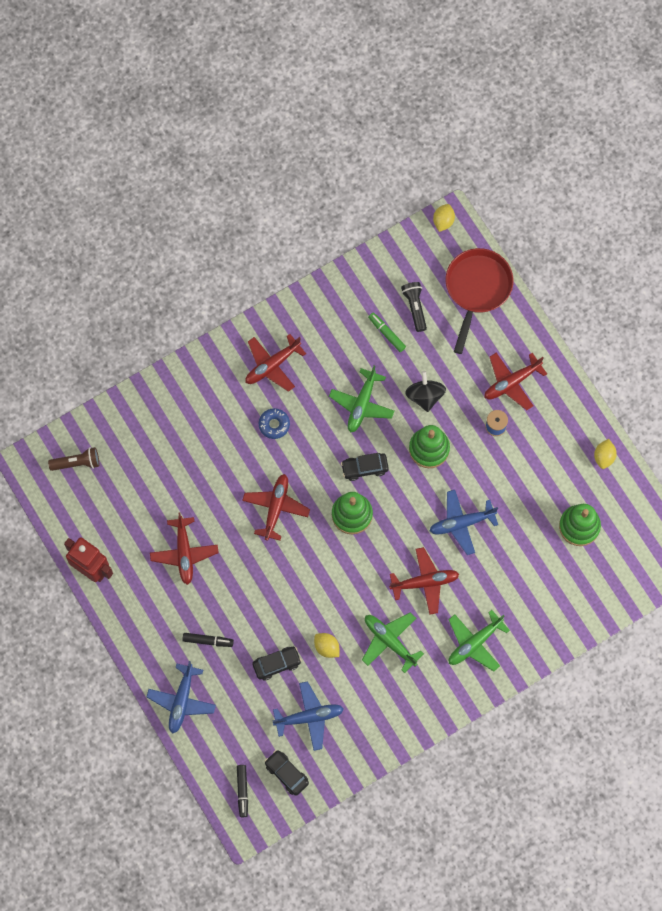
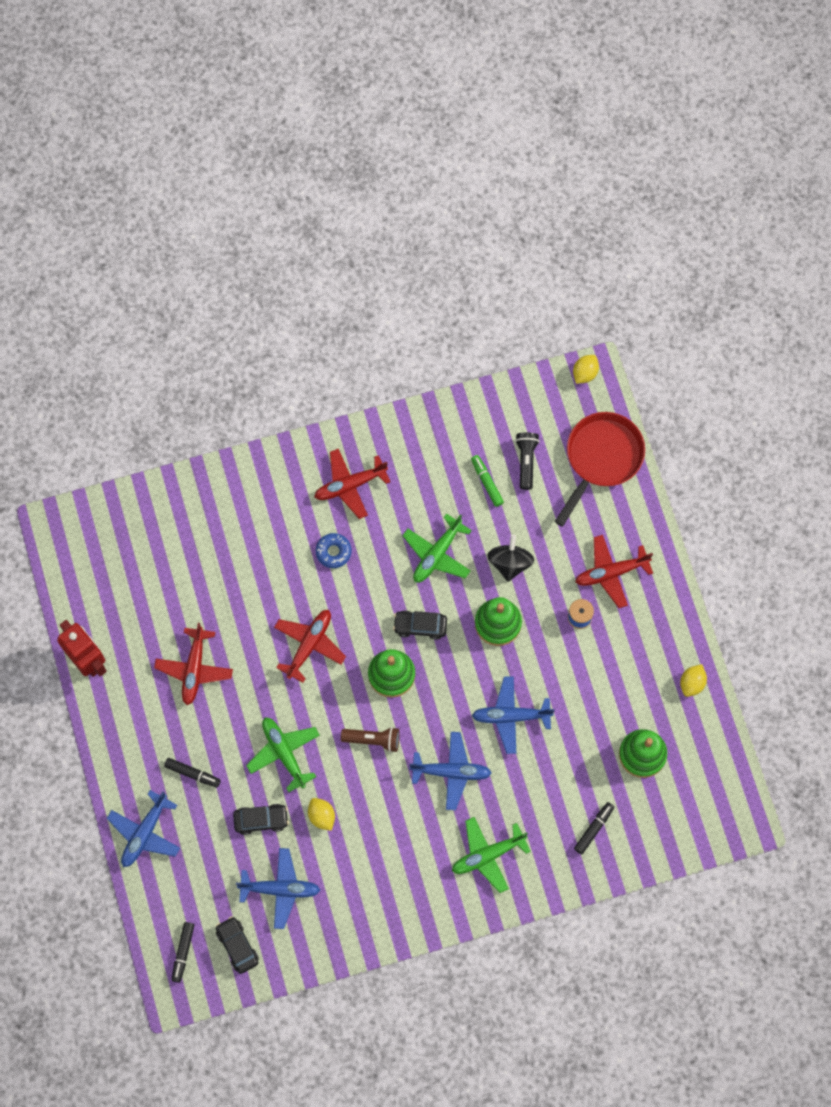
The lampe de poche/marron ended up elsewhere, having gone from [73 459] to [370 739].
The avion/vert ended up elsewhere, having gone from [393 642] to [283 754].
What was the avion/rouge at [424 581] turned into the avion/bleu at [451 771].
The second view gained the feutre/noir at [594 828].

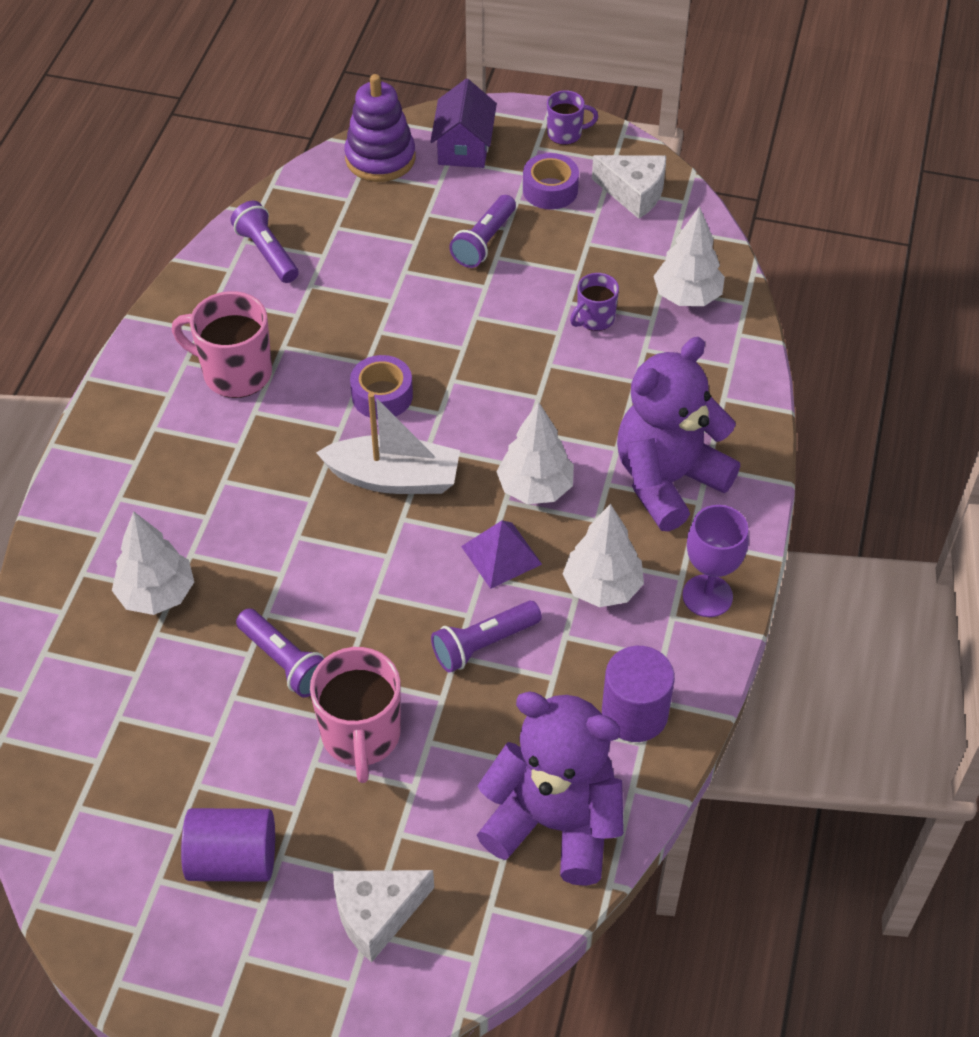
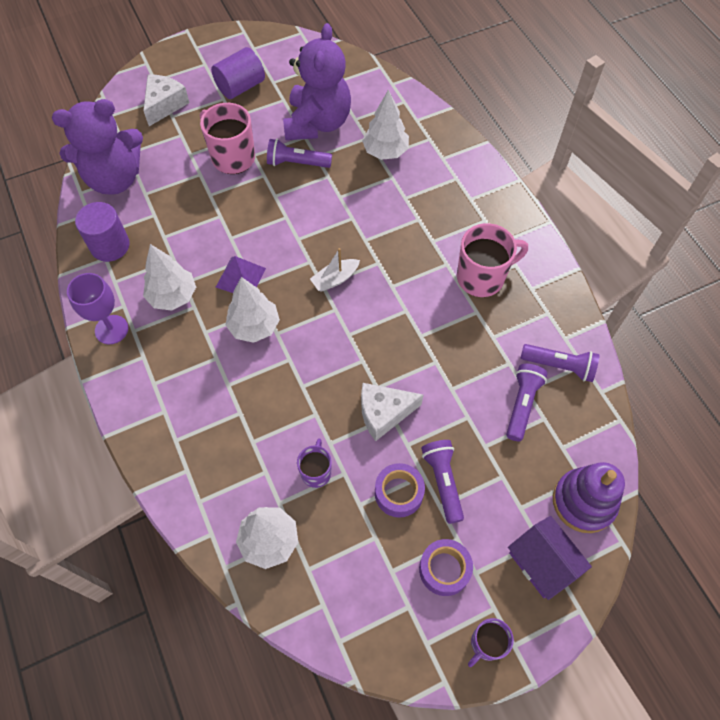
The size of the bateau/blanc at [388 443] changed by a factor of 0.57.
The ruban adhésif/violet ended up elsewhere, having gone from [381 387] to [400 490].
The lampe de poche/violet ended up elsewhere, having gone from [486 637] to [527 402].
The fromage/blanc ended up elsewhere, having gone from [629 187] to [392 412].
The ours en peluche/violet ended up elsewhere, having gone from [678 434] to [317 81].

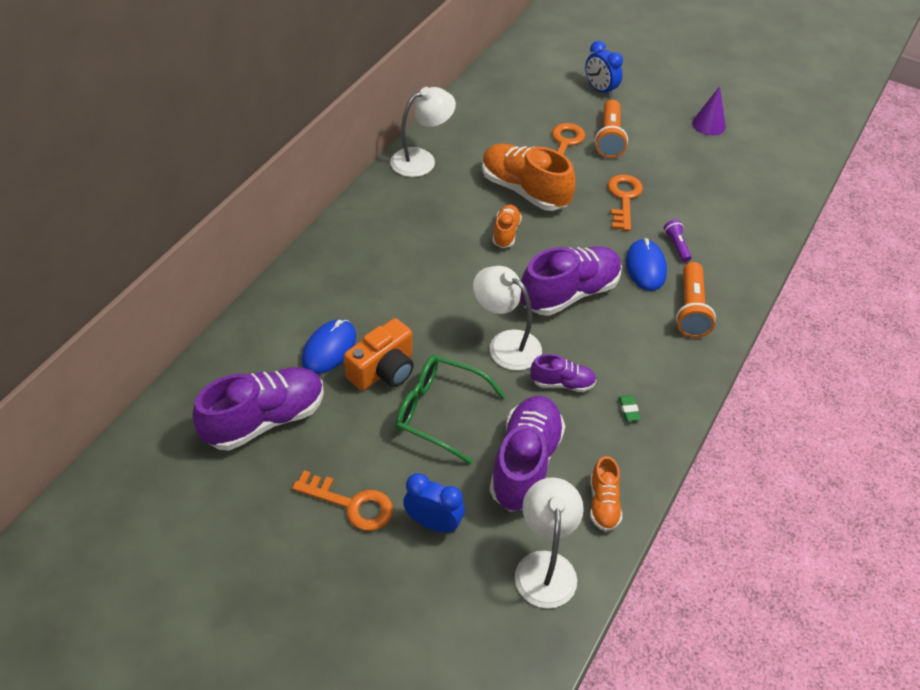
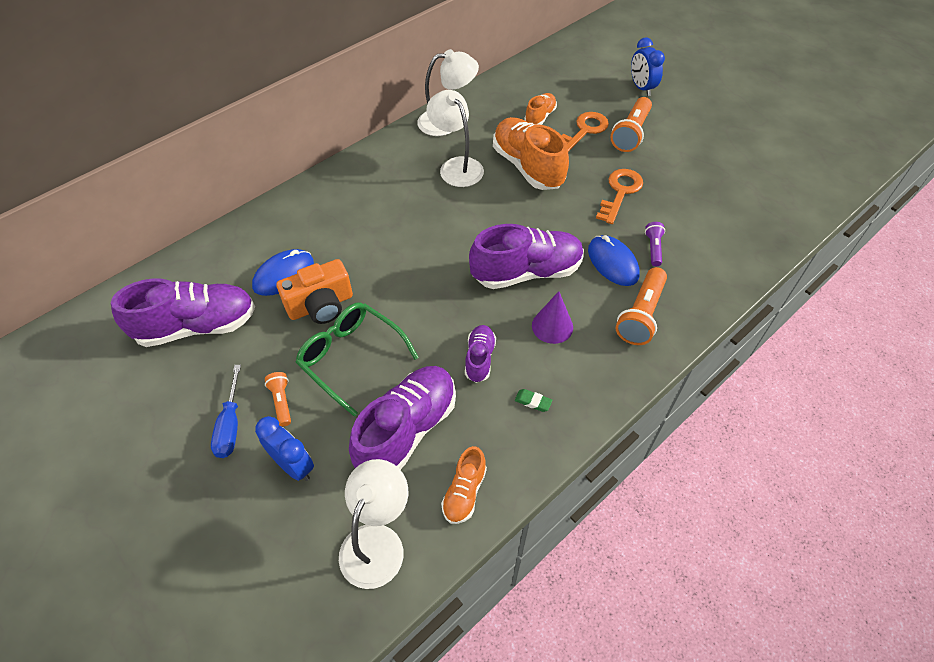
Where the clé/orange stood at [342 500], the tournevis/bleu came to stand at [226 411].
The lampe/blanc ended up elsewhere, having gone from [507 318] to [455 138].
The chaussure/orange ended up elsewhere, having gone from [507 226] to [540 109].
The chaussure/violet at [563 373] ended up facing another way, 105 degrees counterclockwise from before.
The gomme/vert at [629 408] ended up facing another way, 75 degrees counterclockwise from before.
The souris/bleu at [646 264] ended up facing another way, 45 degrees counterclockwise from before.
The cône/violet ended up elsewhere, having gone from [709 111] to [552 317].
The second view gained the lampe de poche/orange at [278 399].

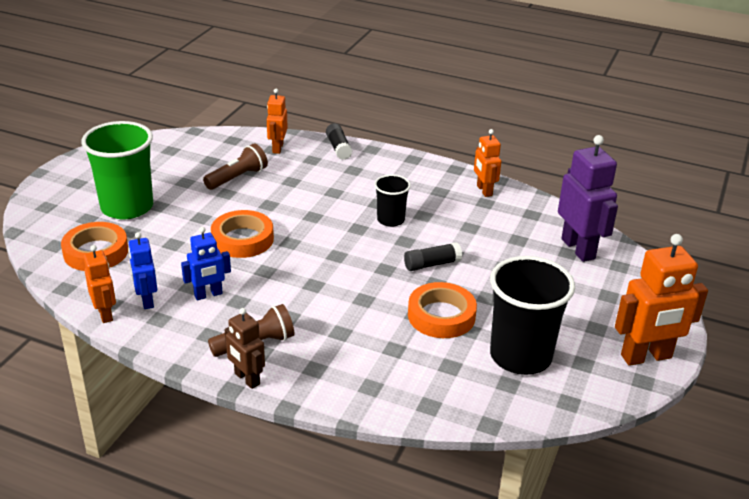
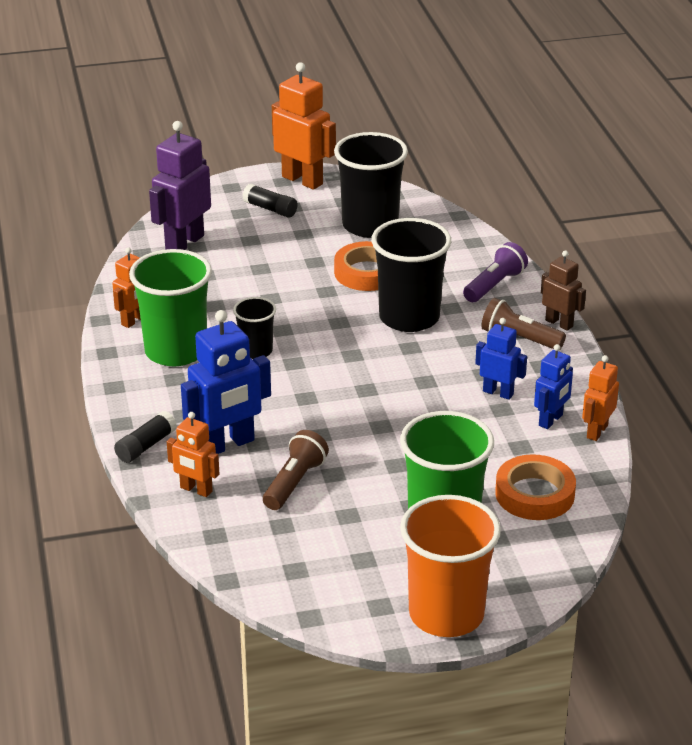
The lampe de poche/marron at [235 166] ended up facing another way, 105 degrees clockwise from before.
The second view lost the ruban adhésif/orange at [242 234].
The robot/marron at [245 348] ended up facing another way, 60 degrees counterclockwise from before.
The robot/orange at [277 121] ended up facing another way, 60 degrees clockwise from before.
The bâton de colle/noir ended up elsewhere, having gone from [433 256] to [270 201].
The second view gained the gobelet/vert at [170 307].
The second view gained the robot/bleu at [226 382].
The second view gained the gobelet/noir at [411 275].
The second view gained the gobelet/orange at [450 566].
The second view gained the lampe de poche/violet at [495 272].

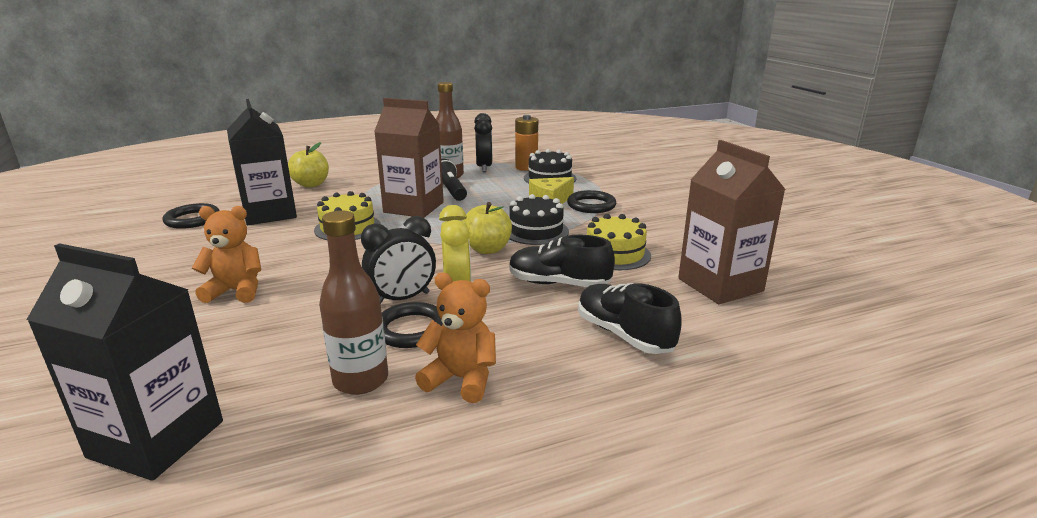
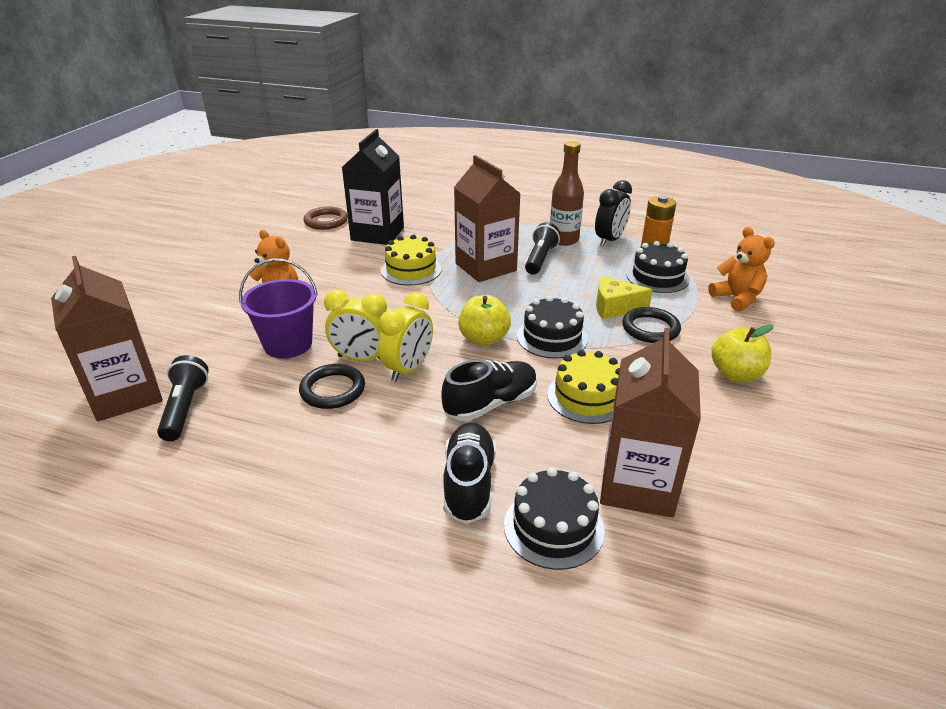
What was the brique de lait/noir at [124 362] turned into the brique de lait/marron at [107 338].
What was the anneau/noir at [191 216] turned into the anneau/marron at [325 218].
The pomme/jaune ended up elsewhere, having gone from [308 165] to [742 353].
The second view lost the bouteille/marron at [353 302].
What was the réveil/noir at [398 260] turned into the réveil/jaune at [355 325].
The ours en peluche/orange ended up elsewhere, having gone from [455 337] to [741 269].
The chaussure/noir at [562 261] ended up facing another way, 90 degrees clockwise from before.
The second view gained the lampe de poche/noir at [183 398].
The second view gained the seau/violet at [278 308].
The second view gained the gâteau/noir at [554 518].

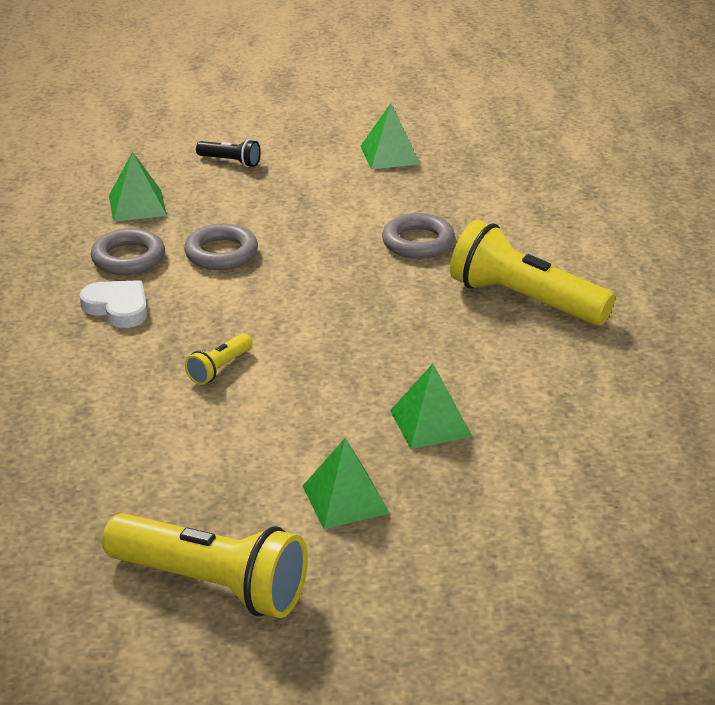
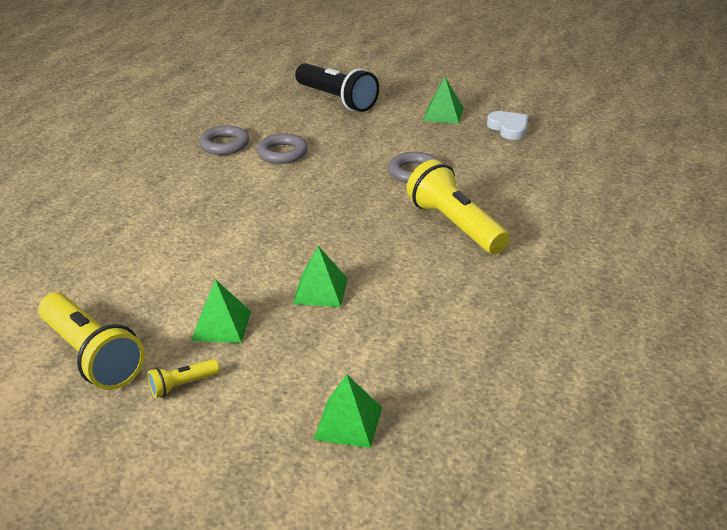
The cœur/blanc ended up elsewhere, having gone from [113 304] to [507 125].
The pyramide/vert ended up elsewhere, having gone from [138 187] to [348 411].
The lampe de poche/jaune ended up elsewhere, having gone from [218 359] to [183 378].
The size of the lampe de poche/noir at [228 153] changed by a factor of 2.19.

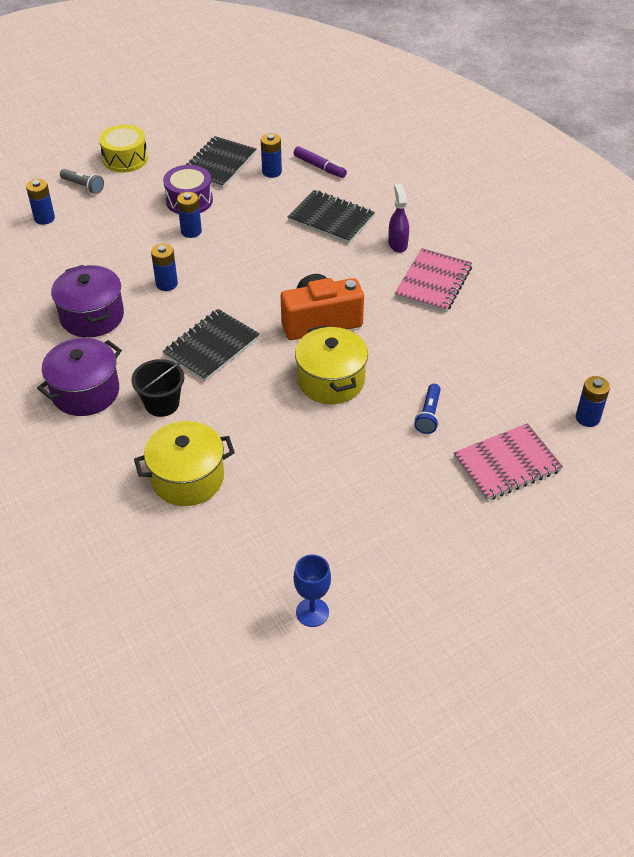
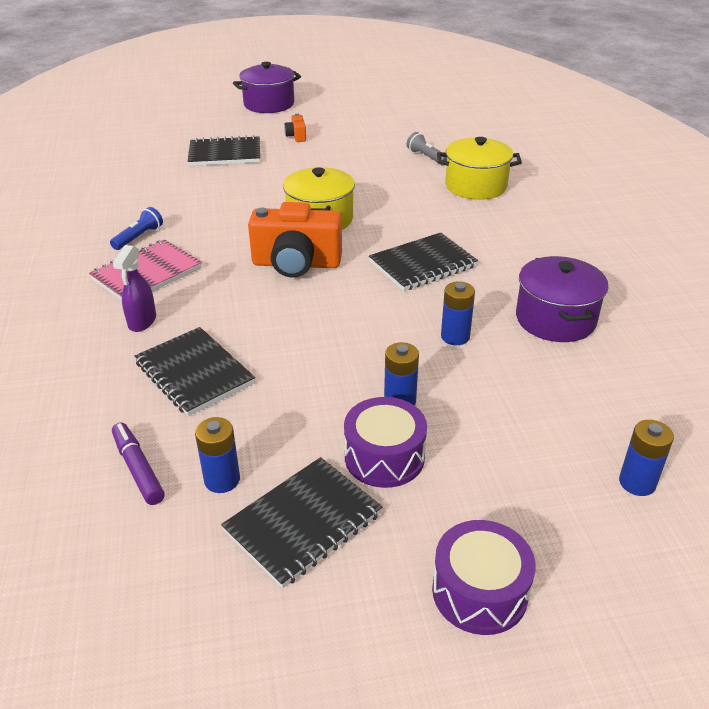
The marmite/violet ended up elsewhere, having gone from [79 377] to [267 87].
The lampe de poche/gris ended up elsewhere, having gone from [82 181] to [427 149].
What was the tambour/jaune at [123 148] turned into the tambour/violet at [484 577].
The second view lost the seau/noir at [157 388].
The second view lost the verre à pied/bleu at [312 590].
The lampe de poche/bleu ended up elsewhere, having gone from [427 409] to [136 228].
What was the carnet/rose at [508 462] turned into the carnet/noir at [224 150].
The second view lost the pile/bleu at [593 401].
The second view gained the appareil photo/orange at [295 128].

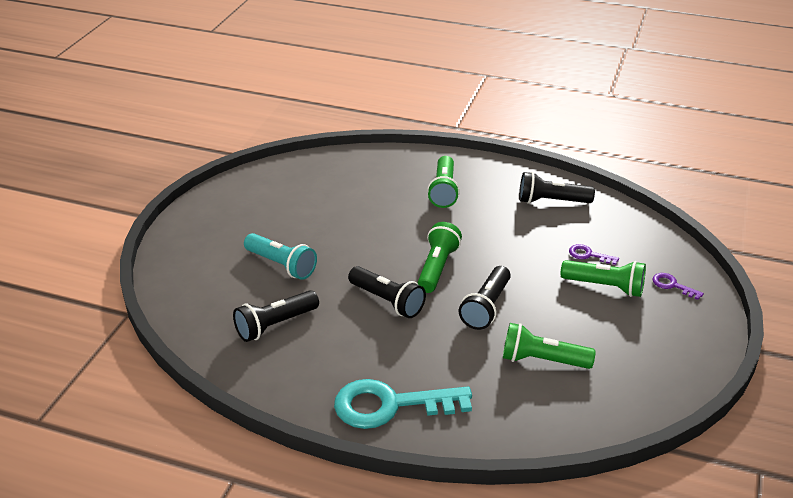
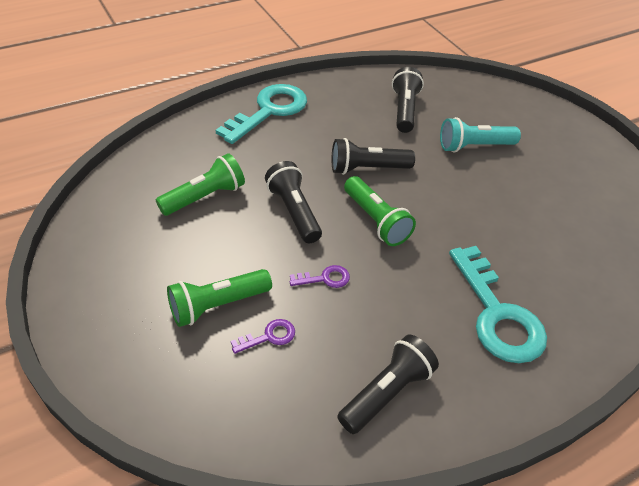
Where the lampe de poche/vert stood at [443 182], the clé/turquoise came to stand at [498 304].
The clé/violet ended up elsewhere, having gone from [678 286] to [319 276].

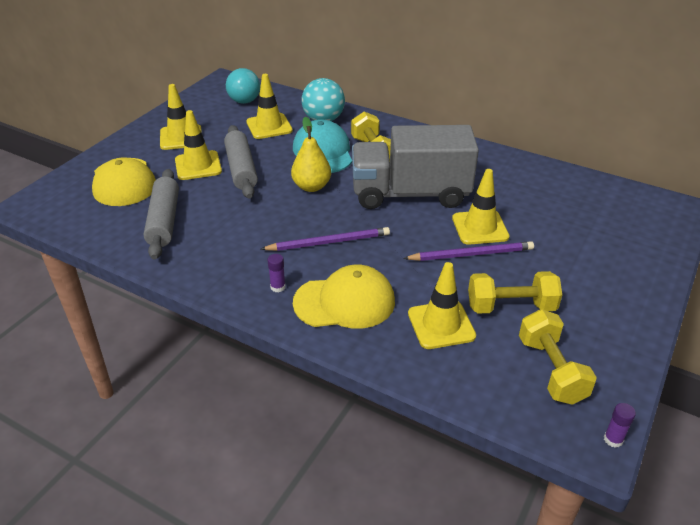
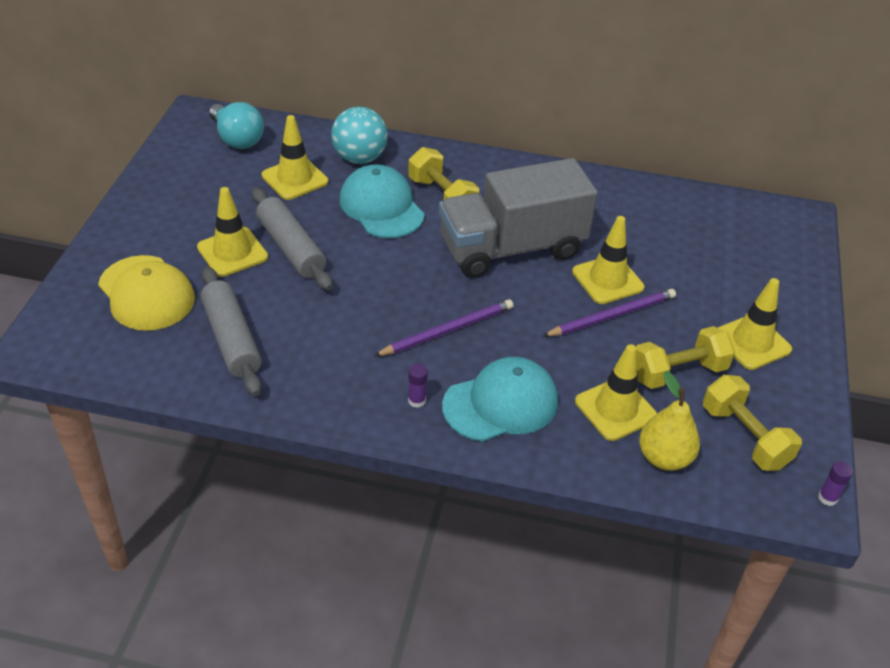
The cône de chantier/jaune ended up elsewhere, having gone from [181 117] to [754 324].
The poire/jaune ended up elsewhere, having gone from [311 154] to [669 421].
What was the casquette/jaune at [344 297] turned into the casquette/turquoise at [500 399].

